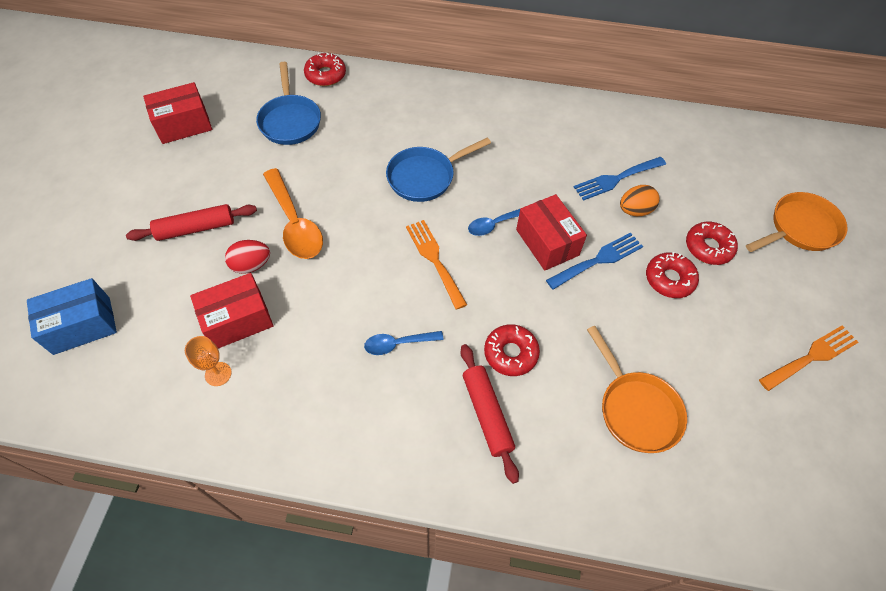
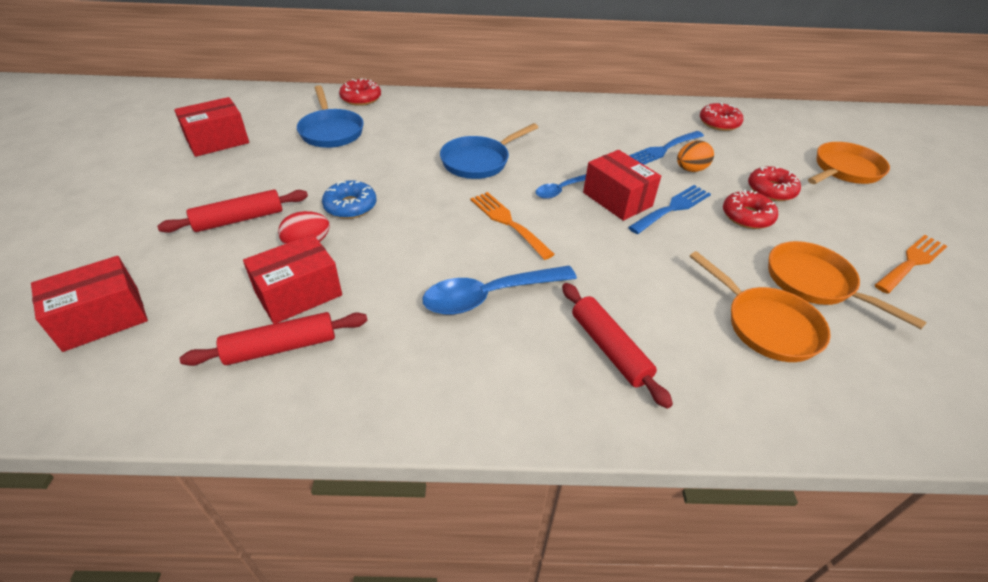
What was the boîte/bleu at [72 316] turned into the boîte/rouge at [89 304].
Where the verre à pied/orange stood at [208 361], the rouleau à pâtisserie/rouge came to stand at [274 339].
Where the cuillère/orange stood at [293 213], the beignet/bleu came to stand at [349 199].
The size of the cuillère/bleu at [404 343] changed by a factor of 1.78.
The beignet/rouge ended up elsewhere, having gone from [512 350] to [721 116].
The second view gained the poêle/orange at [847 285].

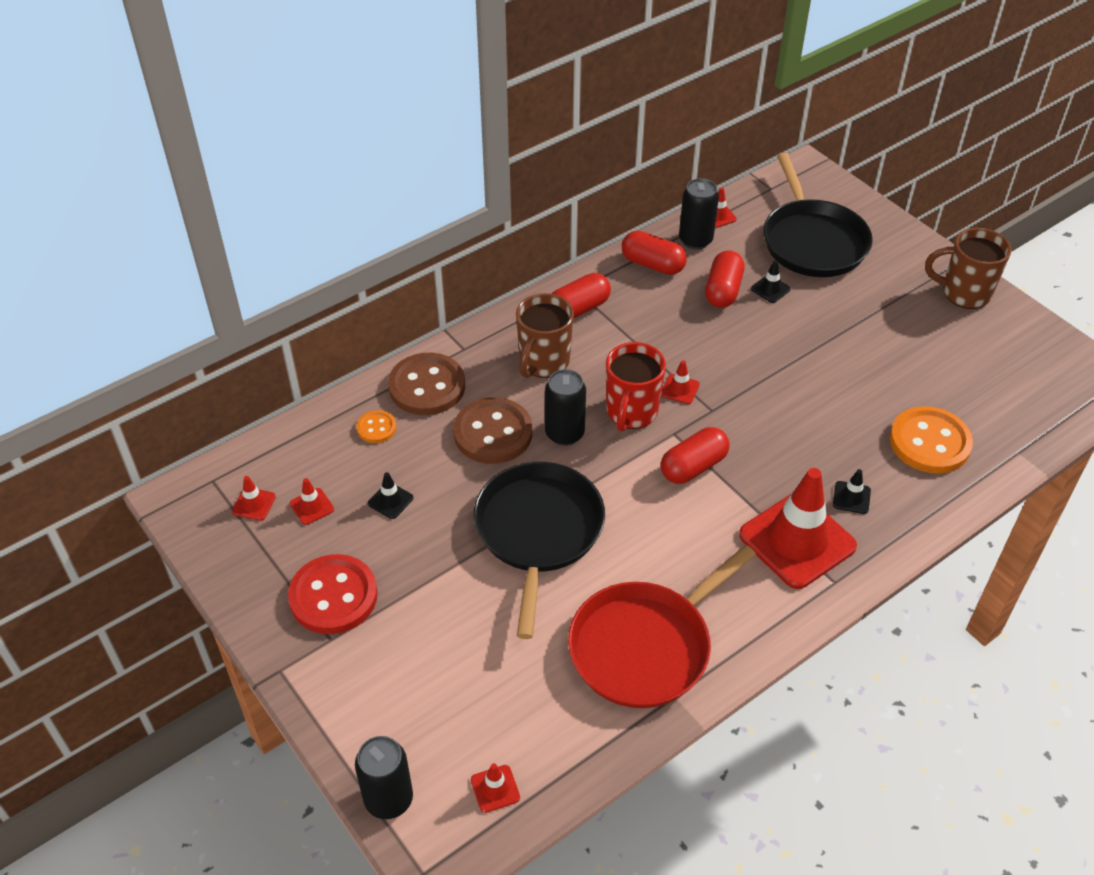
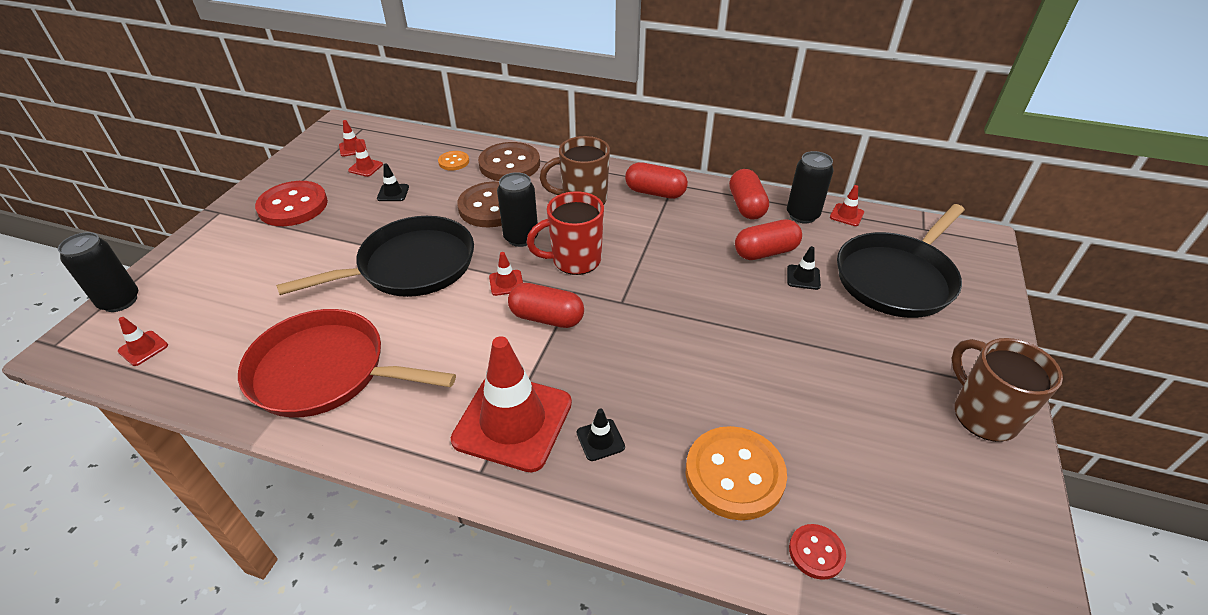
The cône de chantier/rouge ended up elsewhere, having gone from [680 382] to [506 274].
The second view gained the bouton/rouge at [817 552].

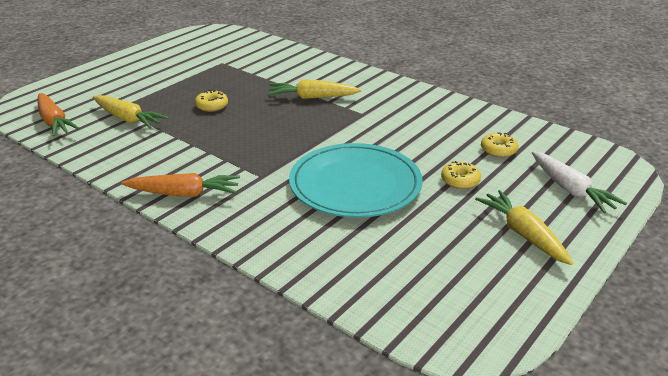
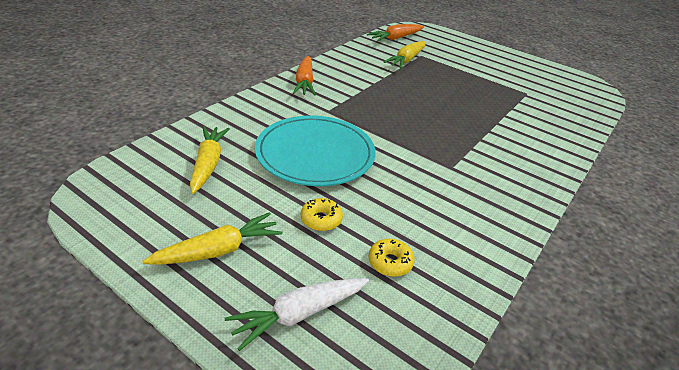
The second view lost the beignet/jaune at [211 101].
The carotte/jaune ended up elsewhere, having gone from [314 89] to [210 160].

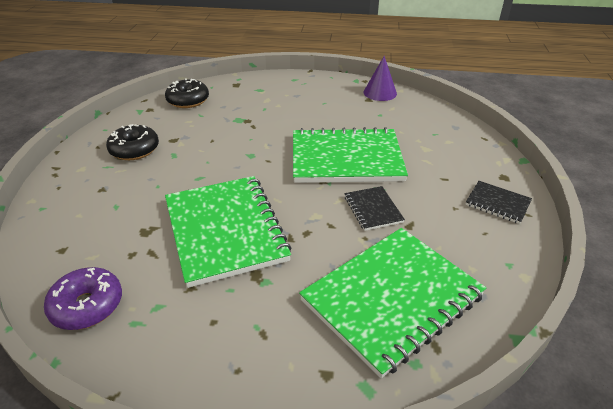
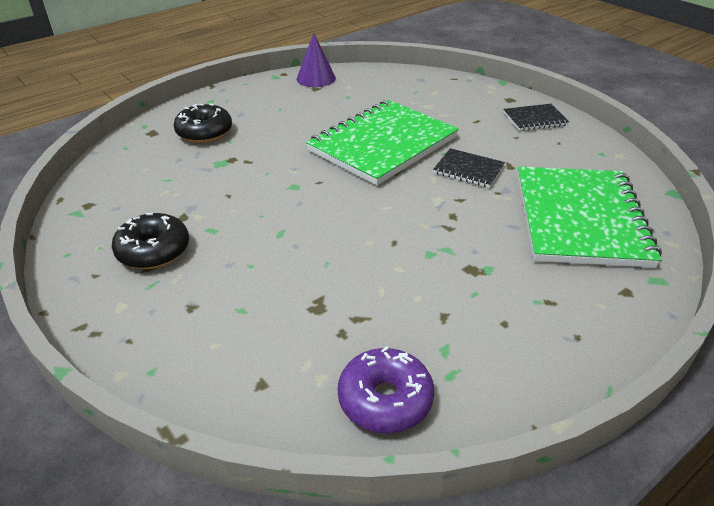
The beignet/noir ended up elsewhere, having gone from [187 93] to [203 123].
The second view lost the carnet/vert at [228 232].

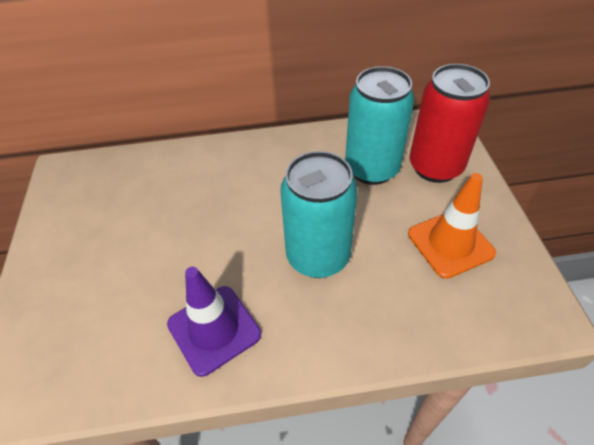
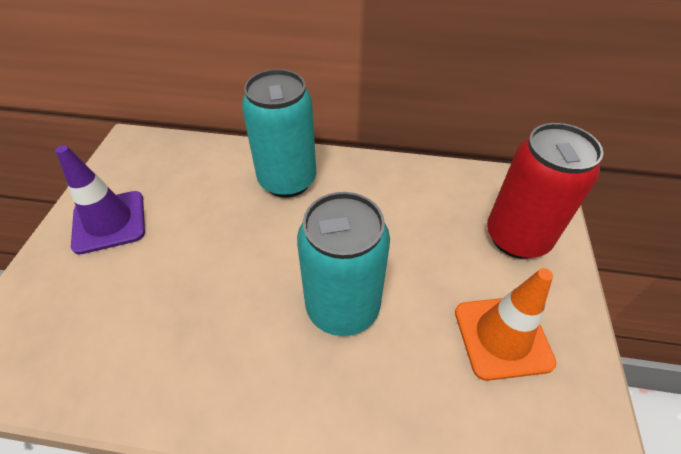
The cône de chantier/violet ended up elsewhere, having gone from [214 322] to [100 200].
The canette/turquoise ended up elsewhere, having gone from [380 125] to [279 133].

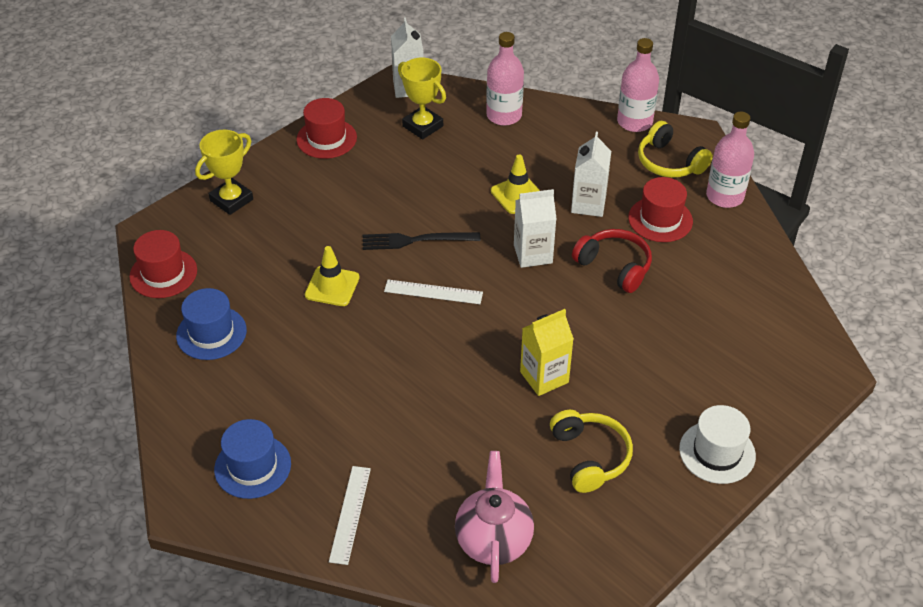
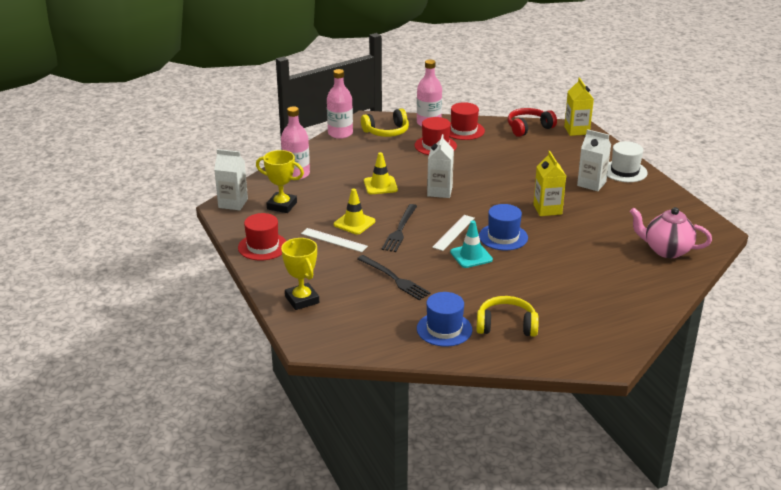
The chapeau/rouge ended up elsewhere, having gone from [163 264] to [467 121].
The chapeau/bleu ended up elsewhere, having gone from [252 459] to [503 227].
The cône de chantier/jaune ended up elsewhere, having gone from [332 276] to [354 211].
The règle/blanc ended up elsewhere, having gone from [350 515] to [334 240].
The trophée/jaune at [422 98] ended up facing another way, 45 degrees clockwise from before.
The casque audio/jaune ended up elsewhere, having gone from [591 451] to [507 316].
The brique de lait/blanc ended up elsewhere, having gone from [591 174] to [594 160].
The casque audio/rouge ended up elsewhere, having gone from [612 261] to [532 122].
The second view gained the fourchette/noir at [394 277].
The second view gained the cône de chantier/turquoise at [471 244].
The second view gained the brique de lait/jaune at [579 107].

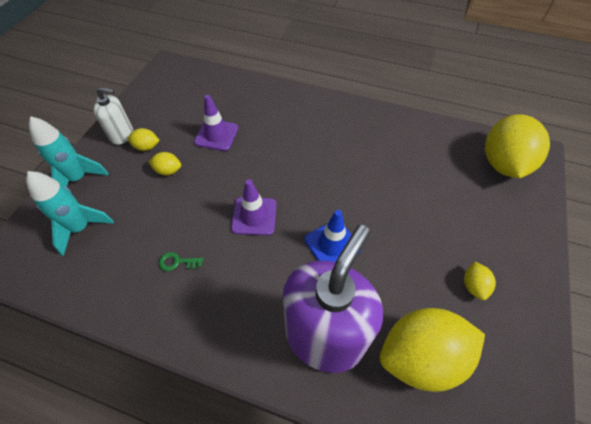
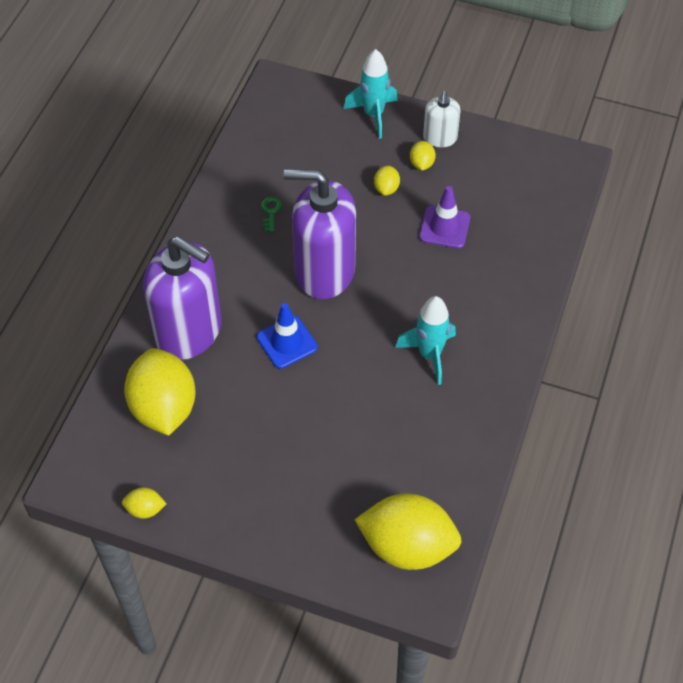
The fusée/turquoise ended up elsewhere, having gone from [70 213] to [425 340].
Where the cône de chantier/violet stood at [254 207], the distributeur de savon/violet came to stand at [320 234].
The citron/jaune ended up elsewhere, having gone from [480 281] to [144 503].

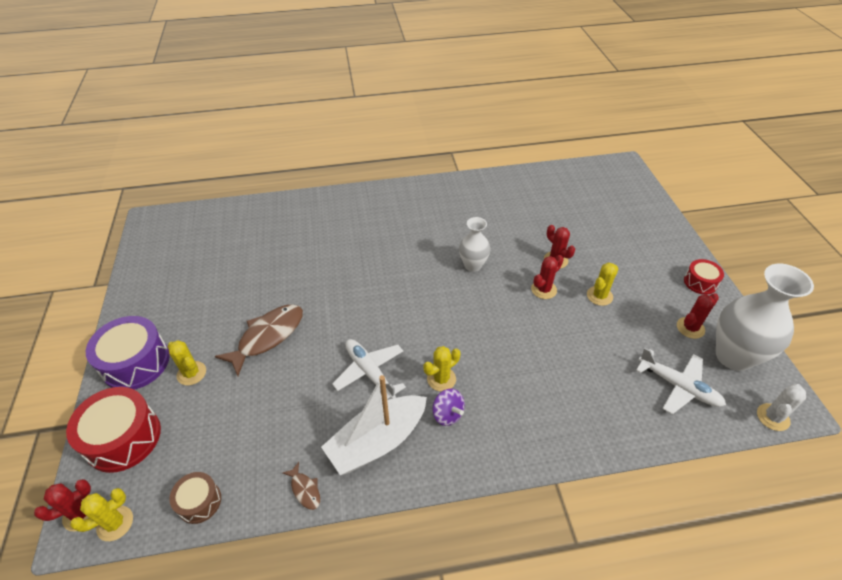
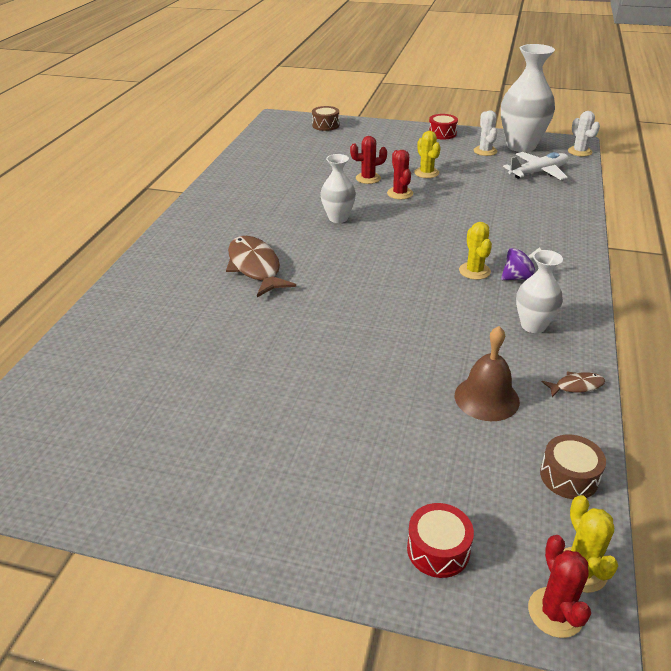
The size of the tambour/rouge at [113 430] changed by a factor of 0.55.
The second view lost the tambour/violet at [128 353].
The second view lost the cactus/jaune at [186 362].
The poisson/marron ended up elsewhere, having gone from [259 340] to [261 266].
Where the bateau/blanc stood at [374 425], the vase/blanc came to stand at [539 291].
The second view lost the avion/blanc at [369 370].
What was the cactus/rouge at [698 316] turned into the cactus/blanc at [485 133].
The second view gained the tambour/marron at [325 118].
The second view gained the cloche/marron at [487 373].

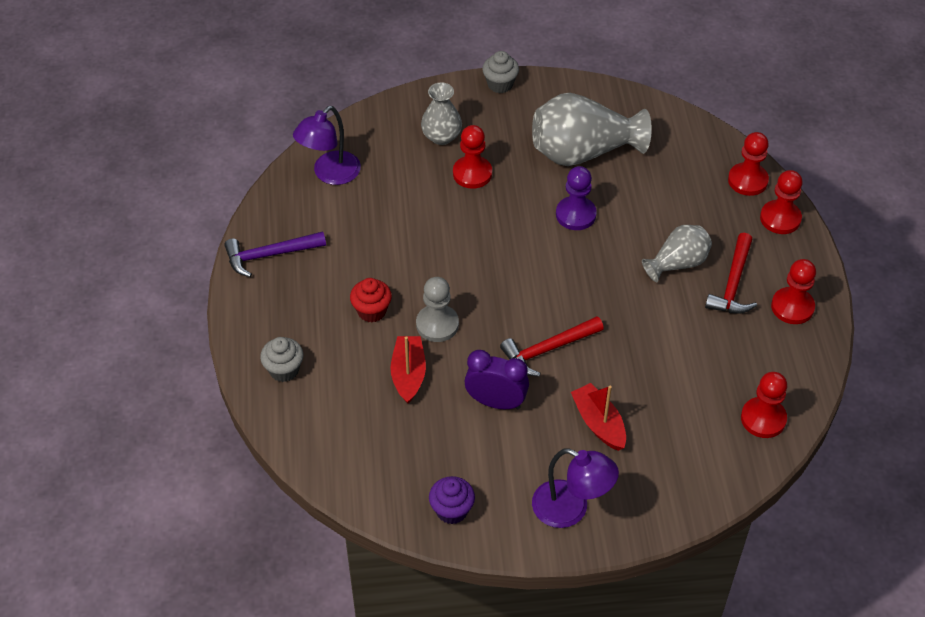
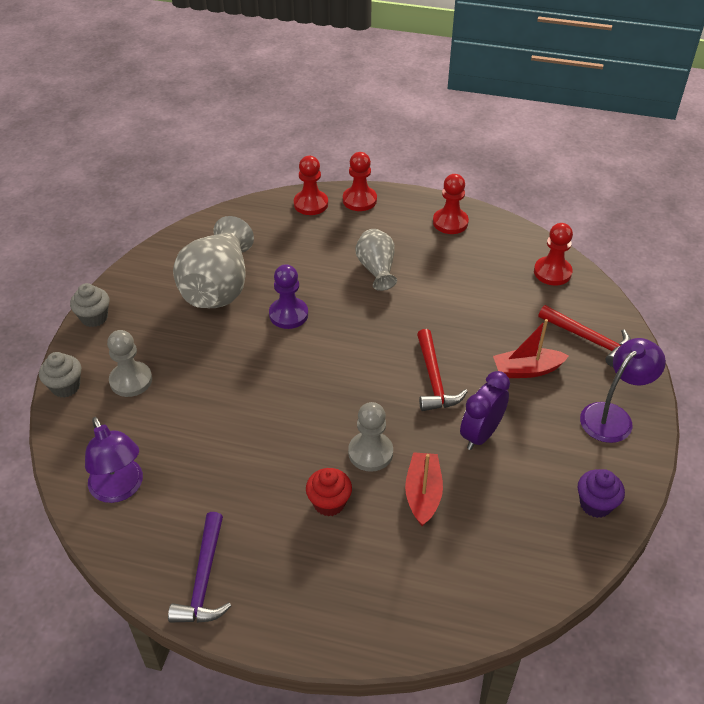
The muffin/gris ended up elsewhere, having gone from [281 359] to [60 375].
The bateau/rouge at [408 370] ended up facing another way, 75 degrees clockwise from before.
Where the vase/gris stood at [441 113], the pion/gris came to stand at [129 363].
The second view lost the pion/rouge at [472 157].
The marteau/rouge ended up elsewhere, having gone from [731 273] to [584 336].

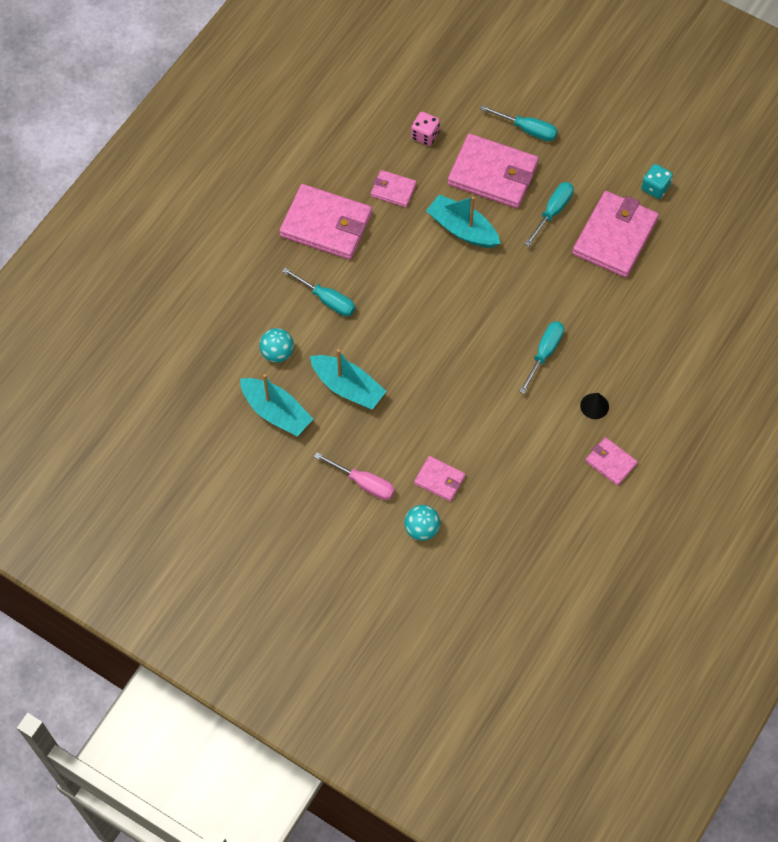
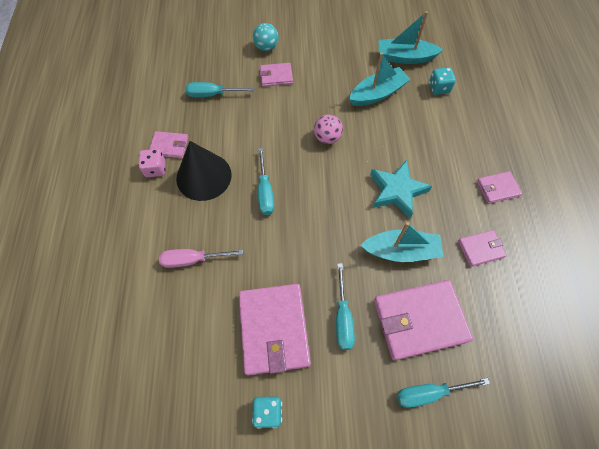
Where the balle/turquoise stood at [276 345], the dé/turquoise came to stand at [442 81].
The size of the portefeuille/rose at [325 222] changed by a factor of 0.51.
The tournevis/turquoise ended up elsewhere, having gone from [318 292] to [219 89].
The bateau/turquoise at [348 379] ended up facing another way, 150 degrees clockwise from before.
The tournevis/rose ended up elsewhere, having gone from [354 476] to [201 258].
The dé/rose ended up elsewhere, having gone from [425 129] to [152 163].
The size of the cône/noir at [594 406] changed by a factor of 2.25.
The second view gained the balle/rose at [328 129].
The second view gained the étoile/turquoise at [401 189].

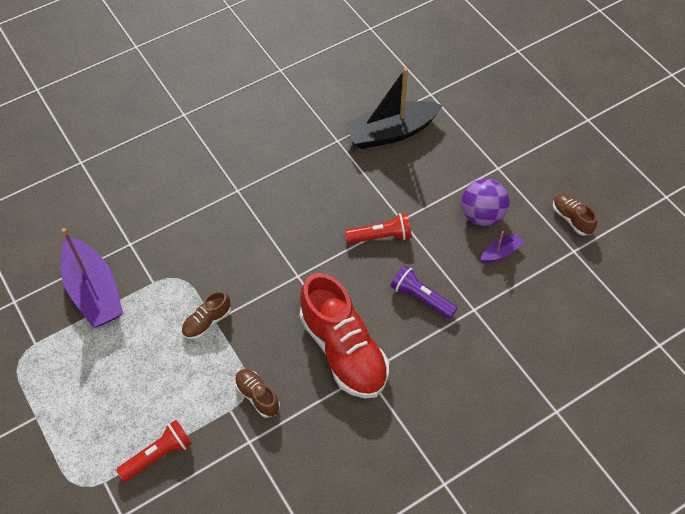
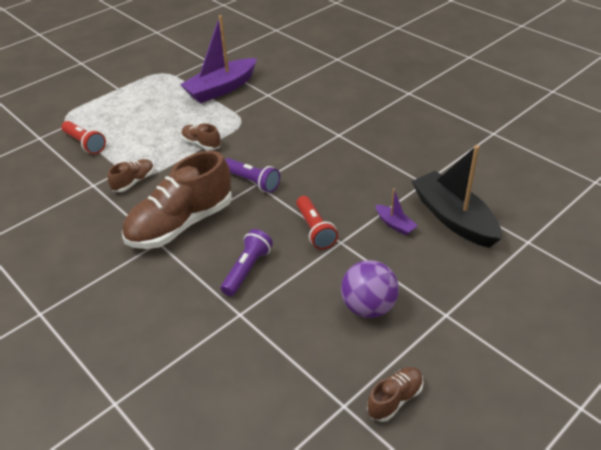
What was the chaussure/rouge at [344 336] turned into the chaussure/marron at [177 200].
The bateau/violet ended up elsewhere, having gone from [502 247] to [397 212].
The second view gained the lampe de poche/violet at [252 175].

